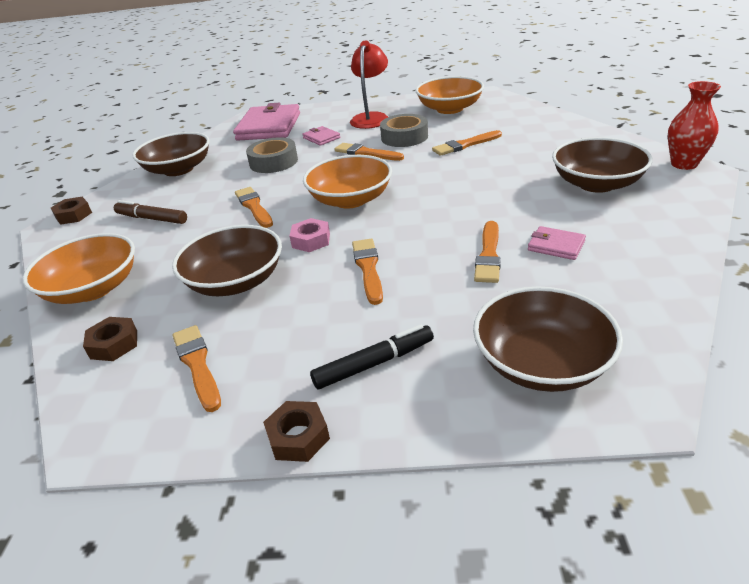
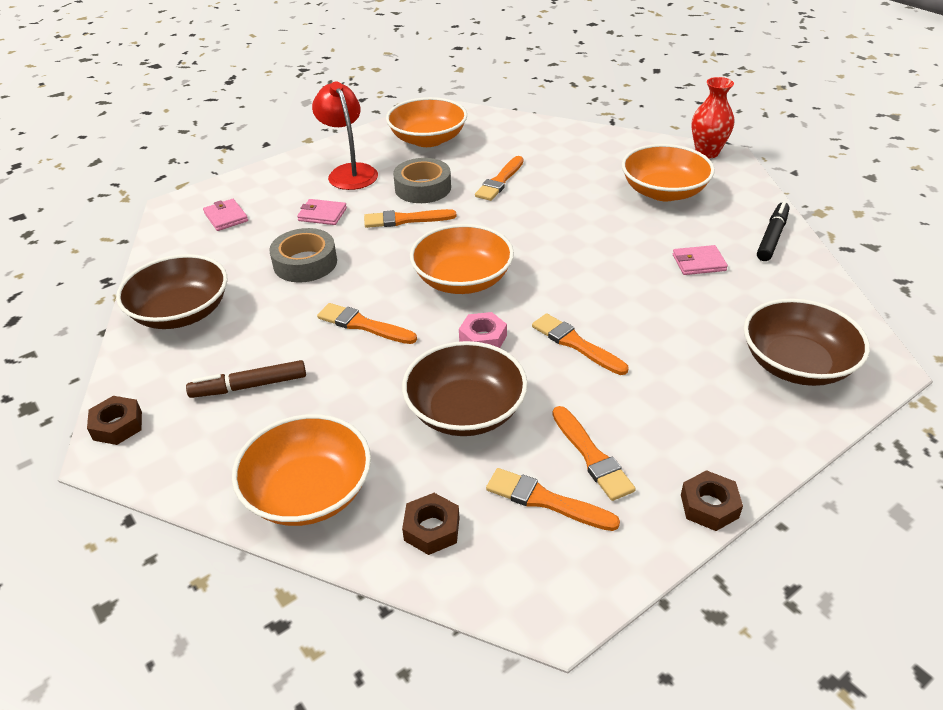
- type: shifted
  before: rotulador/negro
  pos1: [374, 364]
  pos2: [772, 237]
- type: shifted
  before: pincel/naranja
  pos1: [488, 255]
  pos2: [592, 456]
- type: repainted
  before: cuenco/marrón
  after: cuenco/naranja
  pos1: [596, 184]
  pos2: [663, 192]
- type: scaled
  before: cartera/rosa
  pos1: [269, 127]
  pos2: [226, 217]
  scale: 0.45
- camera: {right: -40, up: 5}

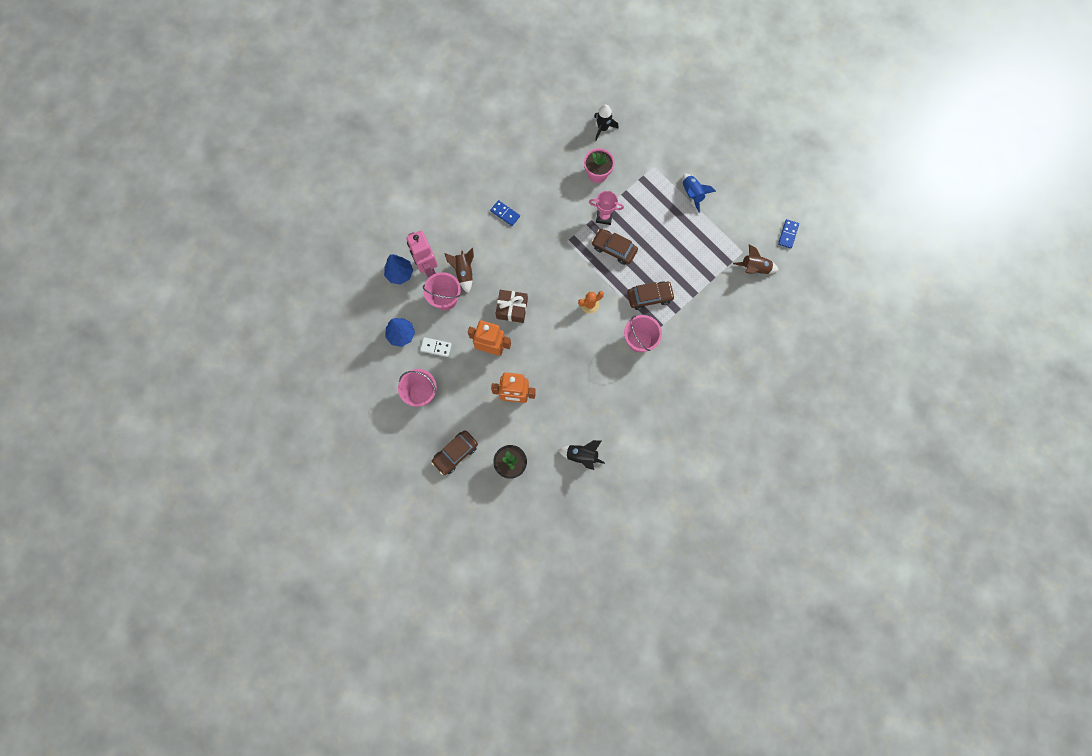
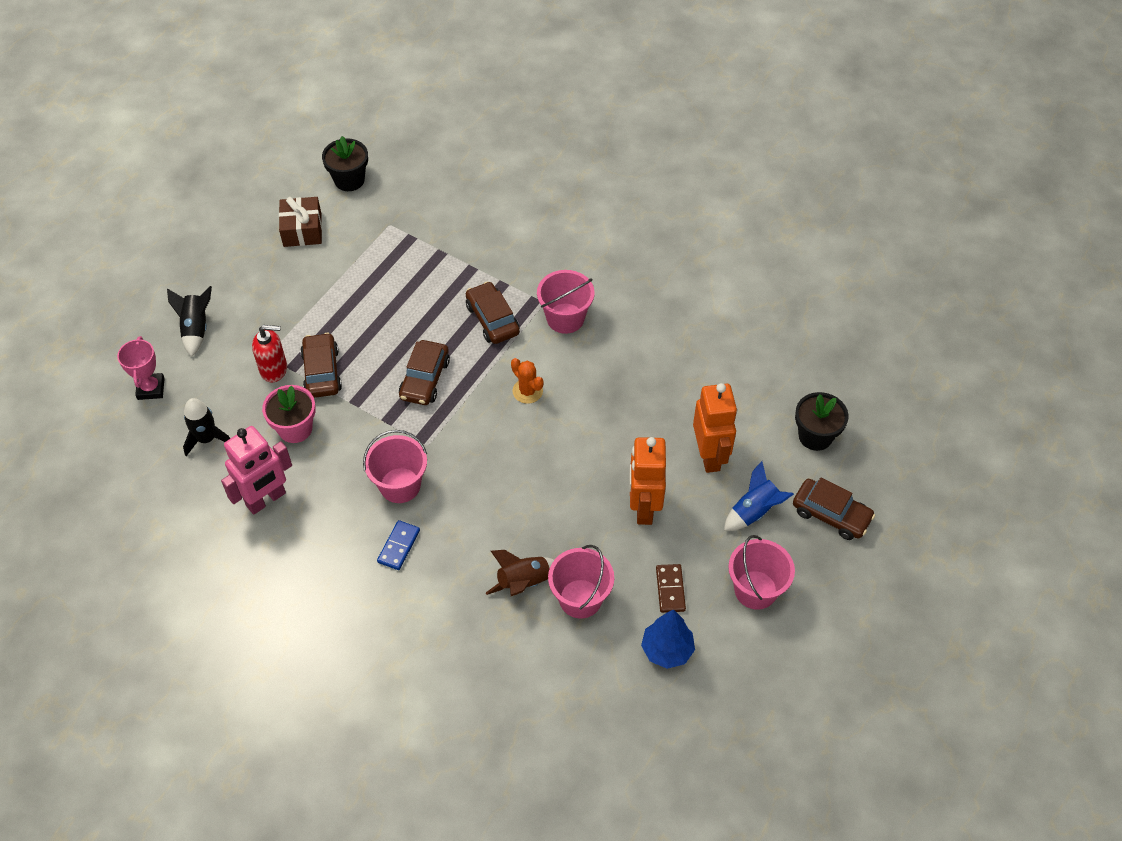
- type: gone
  before: árbol/azul
  pos1: [400, 274]
- type: gone
  before: cohete/marrón
  pos1: [754, 268]
- type: new
  after: dispensador de jabón/rojo
  pos2: [274, 369]
- type: new
  after: coche/marrón
  pos2: [321, 372]
- type: new
  after: balde/rosa
  pos2: [400, 485]
- type: shifted
  before: robot/rosa
  pos1: [427, 266]
  pos2: [266, 499]
- type: shifted
  before: regalo/marrón
  pos1: [512, 309]
  pos2: [302, 230]
- type: shifted
  before: cohete/negro
  pos1: [582, 455]
  pos2: [196, 329]
- type: shifted
  before: trofeo/rosa
  pos1: [604, 217]
  pos2: [151, 389]
- type: shifted
  before: cohete/azul
  pos1: [692, 194]
  pos2: [754, 511]
- type: swapped
  before: ficha de dominó/azul
  after: maceta/negro
  pos1: [788, 234]
  pos2: [349, 180]
- type: repainted
  before: ficha de dominó/blanco
  after: ficha de dominó/marrón
  pos1: [436, 347]
  pos2: [670, 589]
- camera: {right: -105, up: -20}

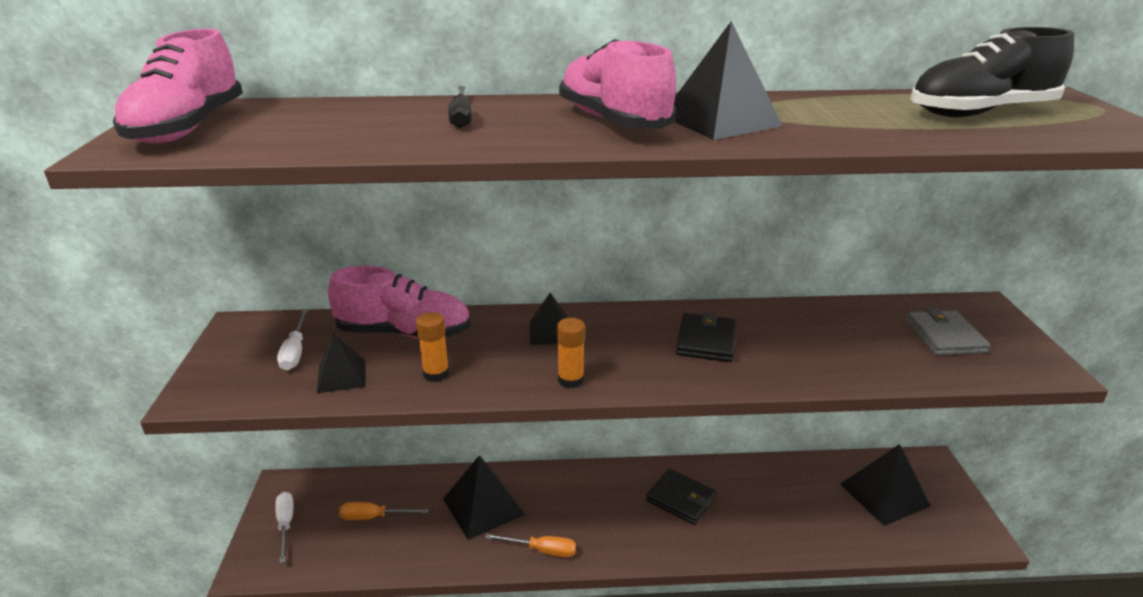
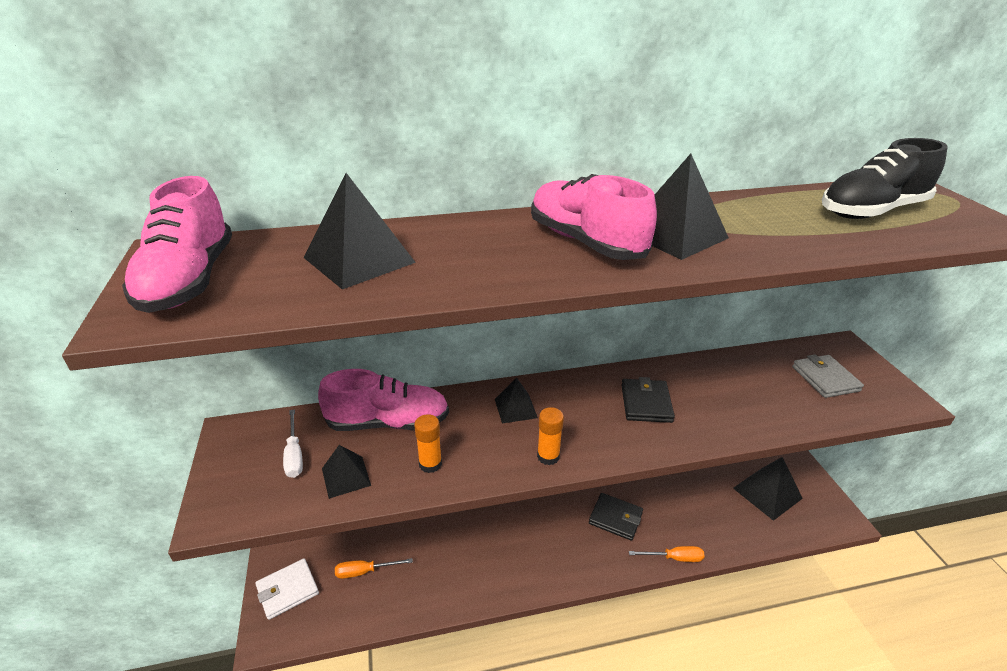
- type: gone
  before: destornillador/negro
  pos1: [461, 117]
- type: shifted
  before: pirámide/negro
  pos1: [483, 506]
  pos2: [359, 259]
- type: shifted
  before: destornillador/naranja
  pos1: [541, 550]
  pos2: [674, 558]
- type: swapped
  before: destornillador/blanco
  after: cartera/blanco
  pos1: [285, 524]
  pos2: [287, 590]
- camera: {right: -10, up: 5}

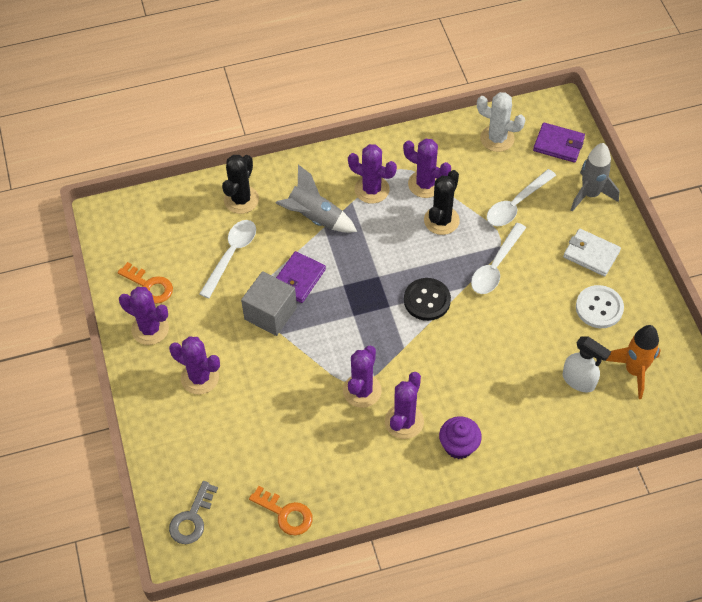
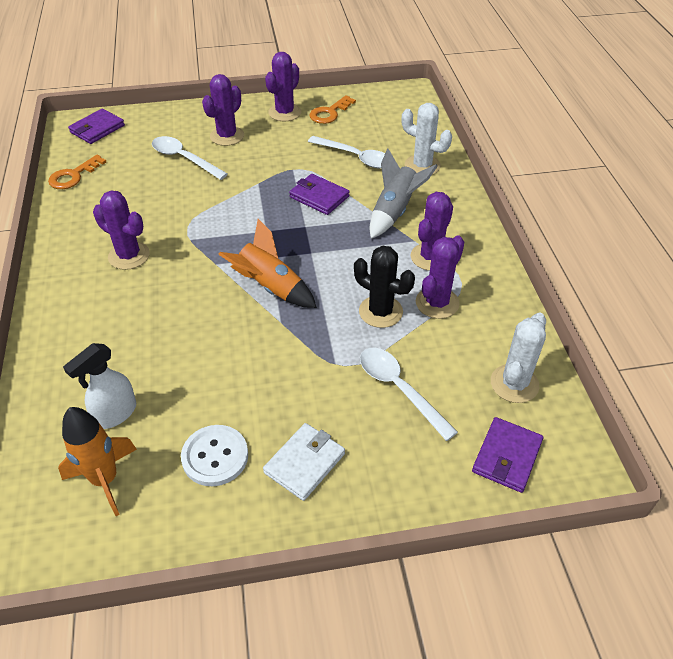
- type: gone
  before: cubo/gris
  pos1: [270, 313]
- type: gone
  before: cactus/morado
  pos1: [362, 390]
- type: gone
  before: magdalena/morado
  pos1: [458, 446]
- type: gone
  before: cohete/gris
  pos1: [590, 194]
- type: shifted
  before: cuchara/blanco
  pos1: [495, 266]
  pos2: [184, 159]
- type: swapped
  before: llave/gris
  after: cartera/morado
  pos1: [192, 518]
  pos2: [97, 129]
- type: swapped
  before: botón/negro
  after: cohete/naranja
  pos1: [427, 300]
  pos2: [270, 287]
- type: repainted
  before: cactus/negro
  after: cactus/blanco
  pos1: [241, 199]
  pos2: [422, 165]
- camera: {right: 95, up: -10}

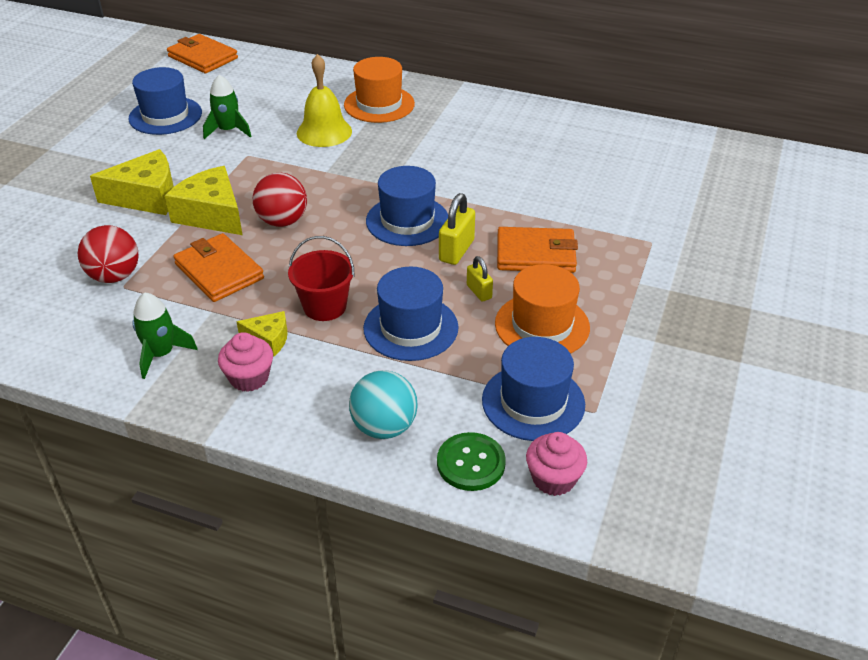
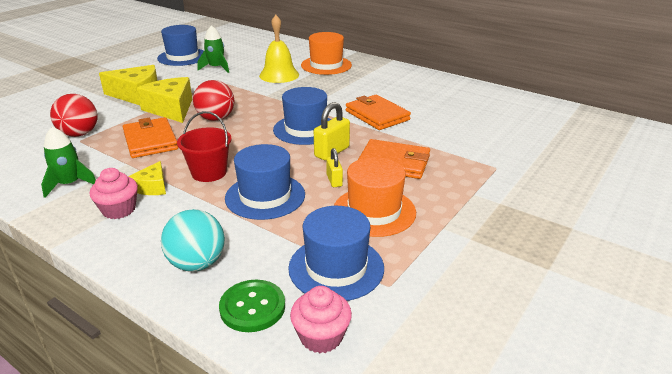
- type: shifted
  before: cartera/naranja
  pos1: [203, 57]
  pos2: [377, 115]
- type: rotated
  before: queso/amarillo
  pos1: [268, 339]
  pos2: [152, 187]
  turn: 75
- camera: {right: 15, up: -10}

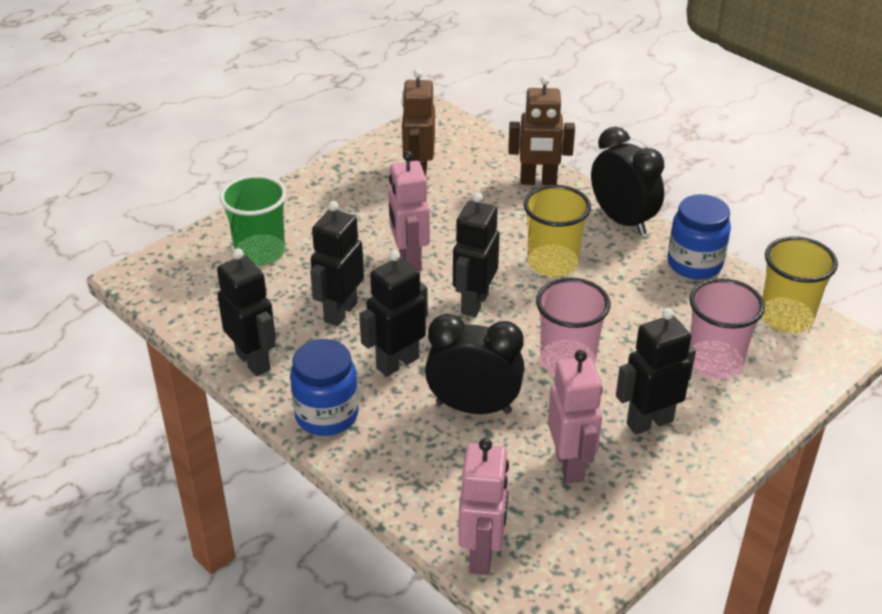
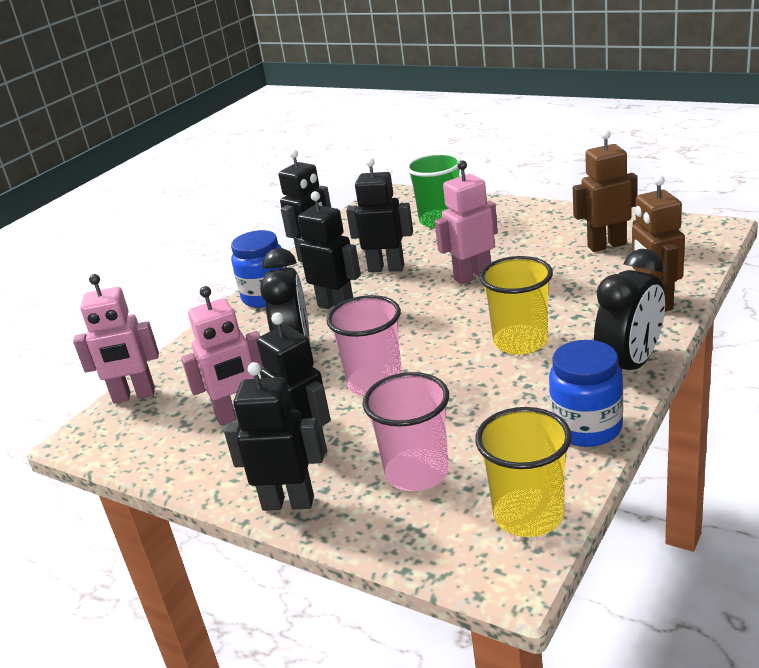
- type: shifted
  before: robot/negro
  pos1: [474, 303]
  pos2: [288, 502]
- camera: {right: 80, up: -10}

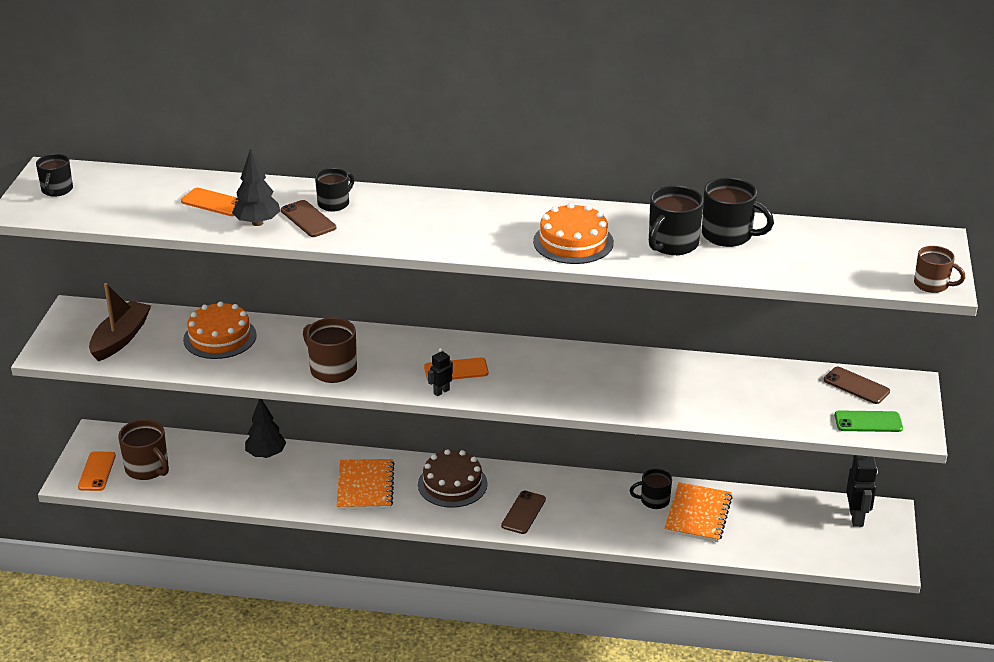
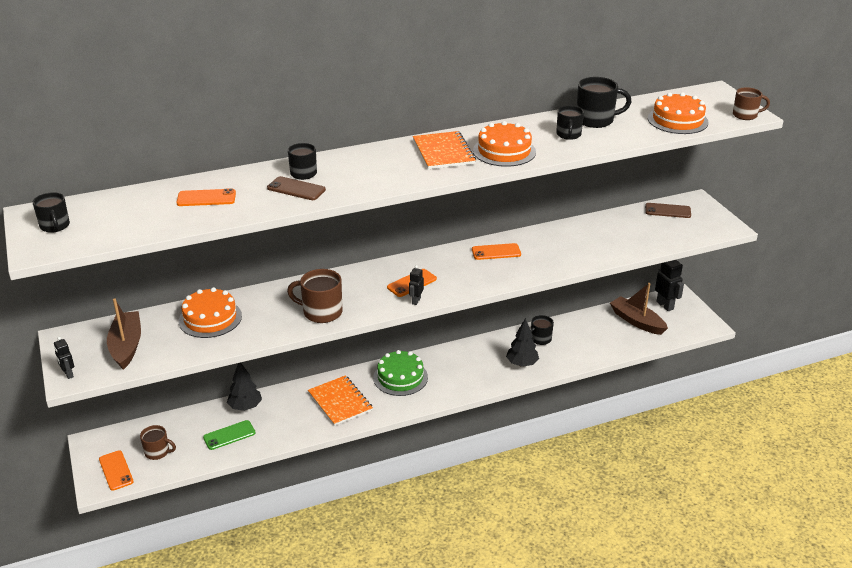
- type: gone
  before: móvil/marrón
  pos1: [523, 512]
- type: new
  after: robot/negro
  pos2: [68, 374]
- type: new
  after: móvil/naranja
  pos2: [496, 252]
- type: new
  after: barco/marrón
  pos2: [637, 321]
- type: new
  after: tarta/naranja
  pos2: [677, 120]
- type: shifted
  before: árbol/negro
  pos1: [257, 223]
  pos2: [522, 364]
- type: shifted
  before: cuaderno/naranja
  pos1: [698, 514]
  pos2: [443, 152]
- type: shifted
  before: móvil/verde
  pos1: [868, 422]
  pos2: [229, 435]
- type: repainted
  before: tarta/marrón
  after: tarta/verde
  pos1: [452, 484]
  pos2: [400, 377]
- type: scaled
  before: taza/marrón
  pos1: [147, 468]
  pos2: [157, 452]
  scale: 0.65
- type: scaled
  before: taza/negro
  pos1: [672, 244]
  pos2: [568, 135]
  scale: 0.65
- camera: {right: -30, up: 0}

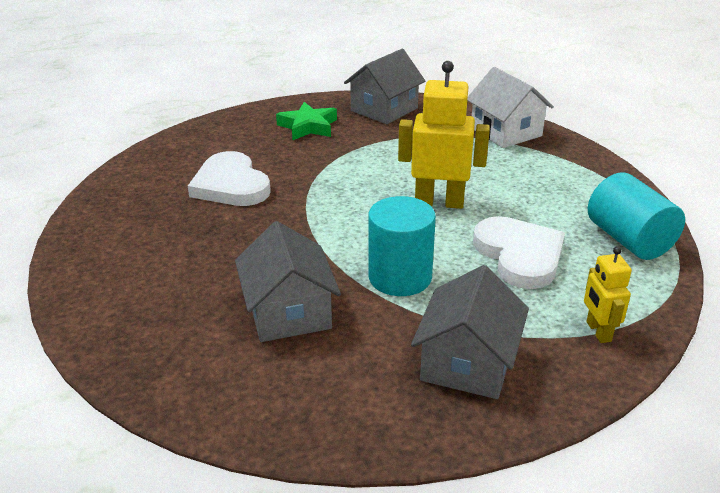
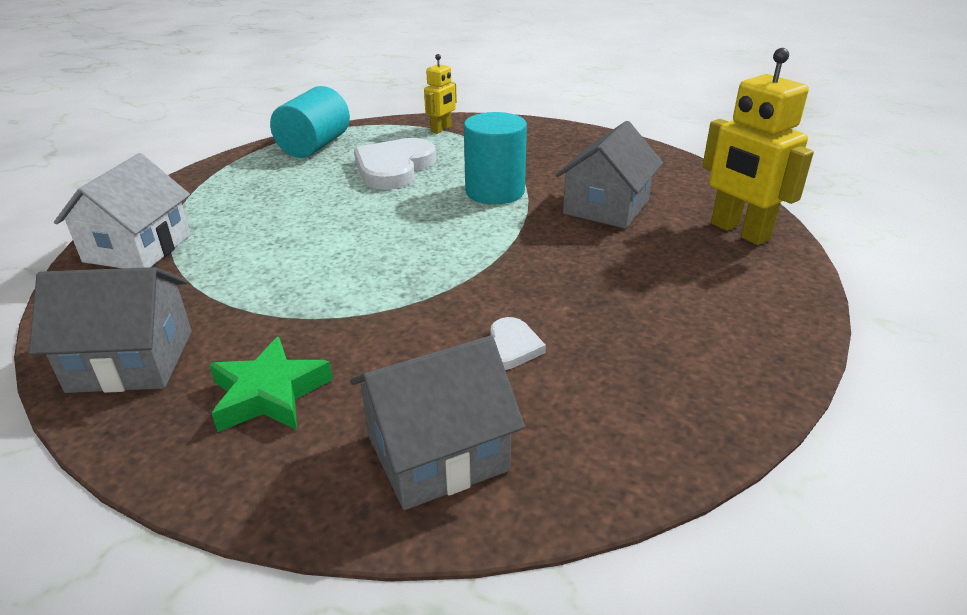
- type: shifted
  before: robot/amarillo
  pos1: [439, 202]
  pos2: [739, 232]
- type: shifted
  before: casa/gris
  pos1: [467, 363]
  pos2: [437, 452]
- type: scaled
  before: corazón/blanco
  pos1: [231, 185]
  pos2: [510, 347]
  scale: 0.5
- camera: {right: -135, up: 0}

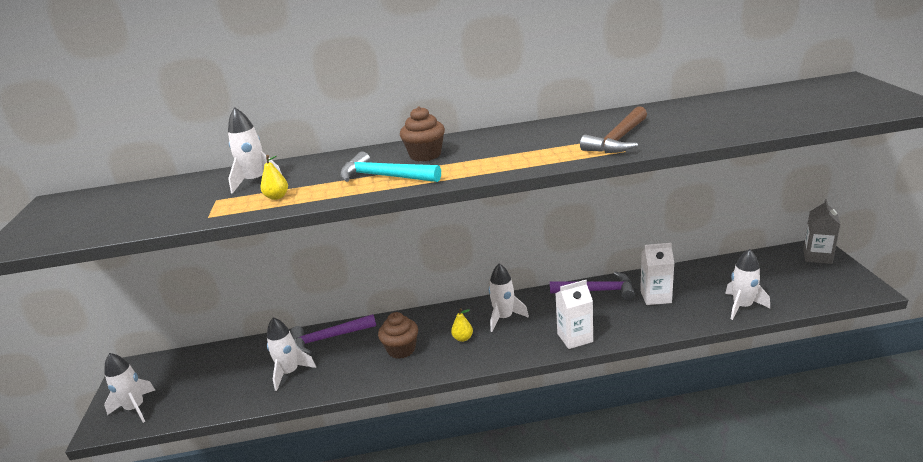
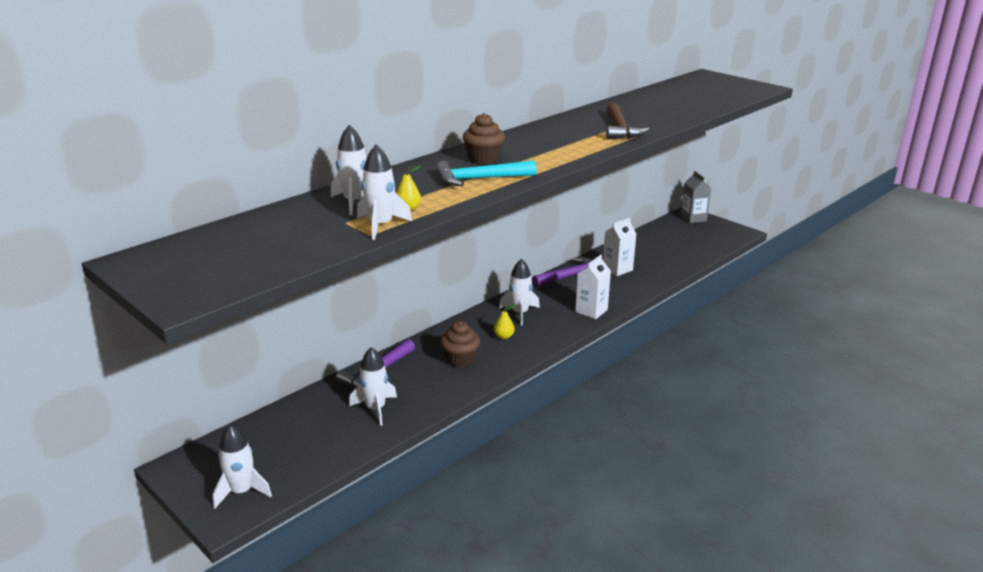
- type: shifted
  before: cohete/blanco
  pos1: [742, 306]
  pos2: [381, 226]
- camera: {right: -40, up: 0}

